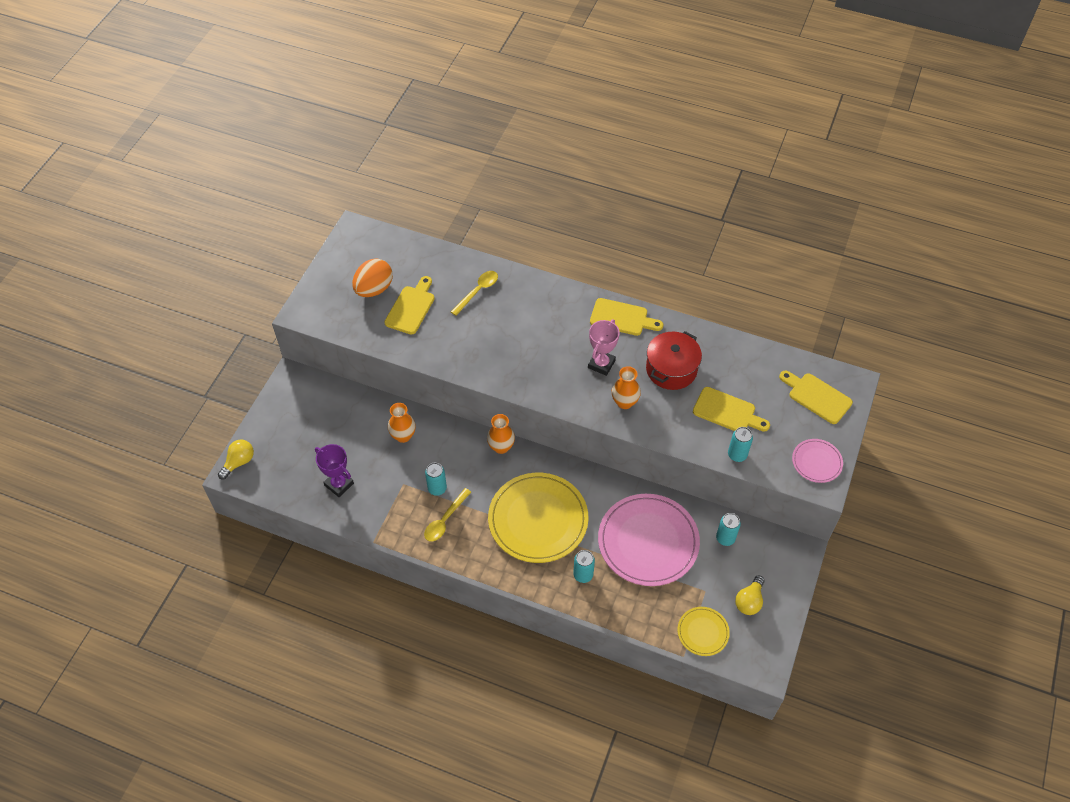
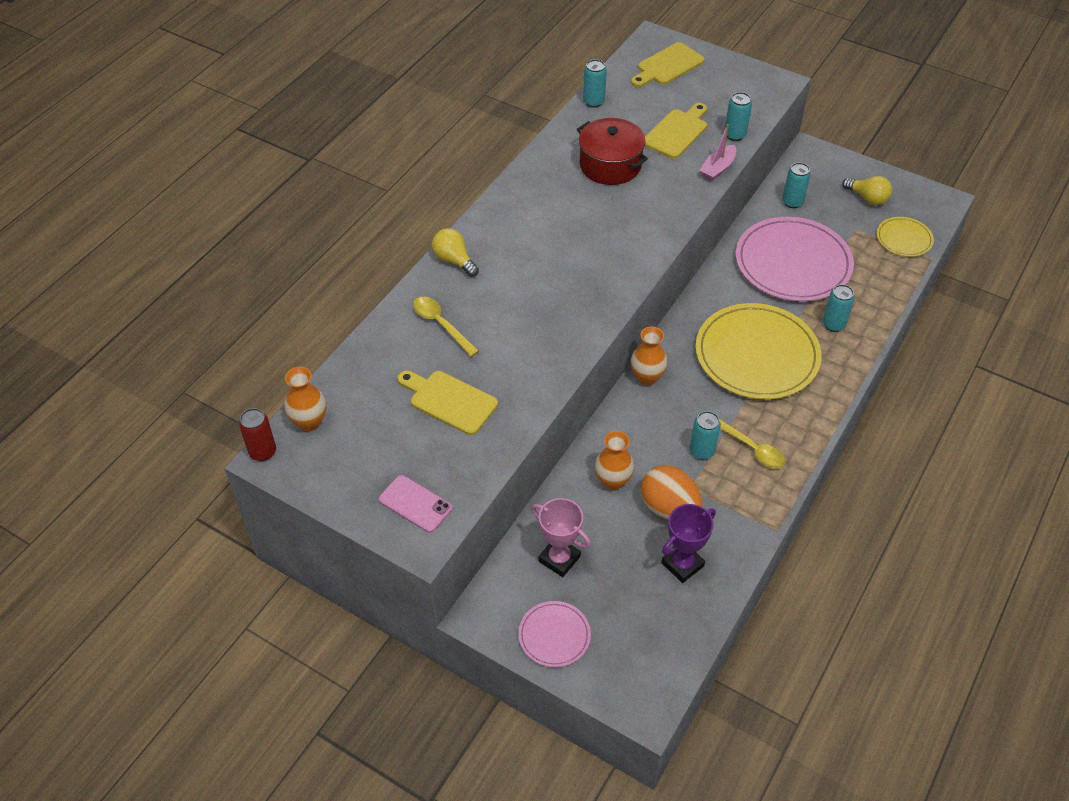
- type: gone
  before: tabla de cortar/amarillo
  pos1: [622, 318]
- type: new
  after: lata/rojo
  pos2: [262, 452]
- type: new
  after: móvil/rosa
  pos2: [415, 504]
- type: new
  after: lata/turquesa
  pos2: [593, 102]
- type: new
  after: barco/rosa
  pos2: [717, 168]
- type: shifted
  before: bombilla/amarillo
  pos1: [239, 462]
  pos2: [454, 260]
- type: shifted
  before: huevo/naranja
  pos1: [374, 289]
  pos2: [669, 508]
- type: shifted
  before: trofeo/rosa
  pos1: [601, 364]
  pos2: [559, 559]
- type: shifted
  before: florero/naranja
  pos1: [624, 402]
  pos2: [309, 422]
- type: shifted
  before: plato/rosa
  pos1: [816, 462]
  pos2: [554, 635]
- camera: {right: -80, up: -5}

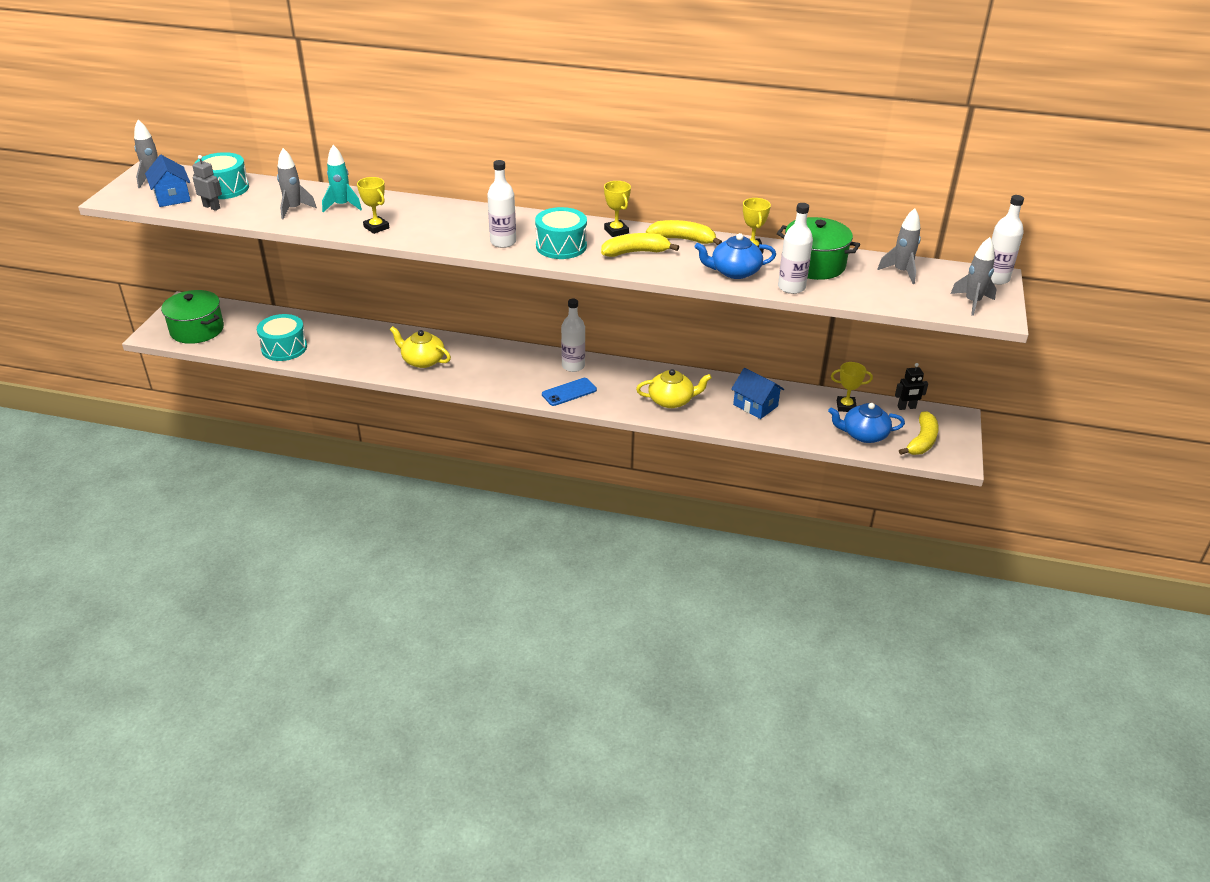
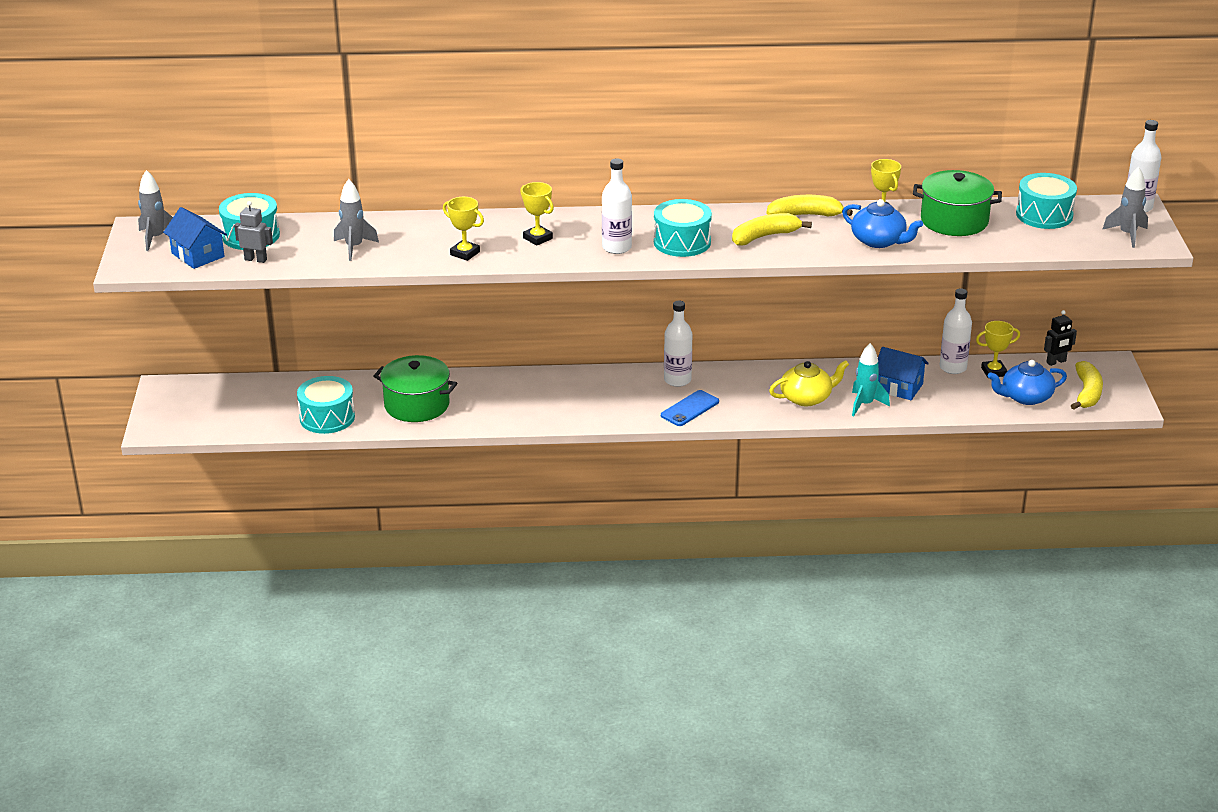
- type: gone
  before: tetera/amarillo
  pos1: [422, 360]
- type: shifted
  before: olla/verde
  pos1: [197, 330]
  pos2: [417, 405]
- type: shifted
  before: cohete/turquesa
  pos1: [342, 206]
  pos2: [865, 404]
- type: shifted
  before: trofeo/amarillo
  pos1: [616, 231]
  pos2: [537, 238]
- type: shifted
  before: botella/blanco
  pos1: [791, 287]
  pos2: [953, 367]
- type: swapped
  before: cohete/gris
  after: tambor/turquesa
  pos1: [901, 272]
  pos2: [1044, 215]
- type: rotated
  before: tetera/azul
  pos1: [734, 272]
  pos2: [879, 241]
  turn: -120
- camera: {right: -15, up: -5}

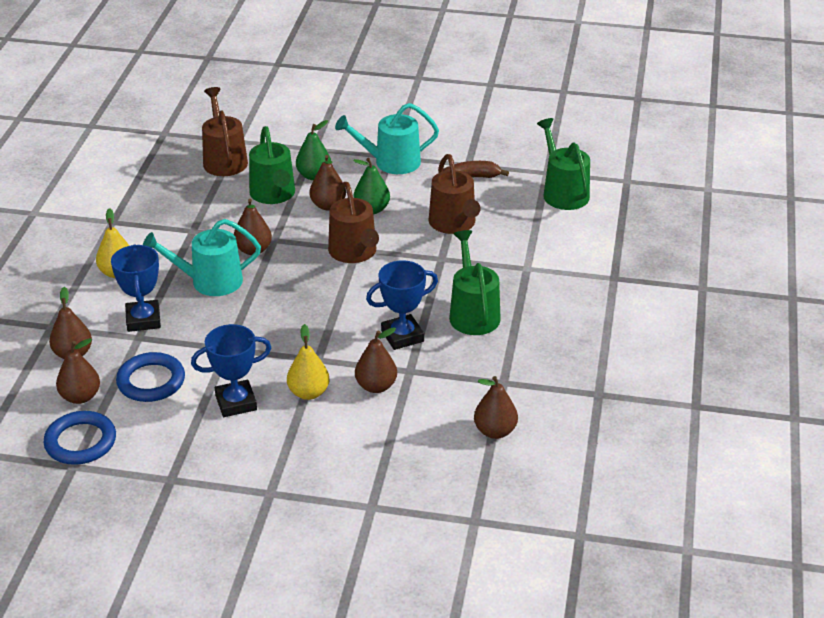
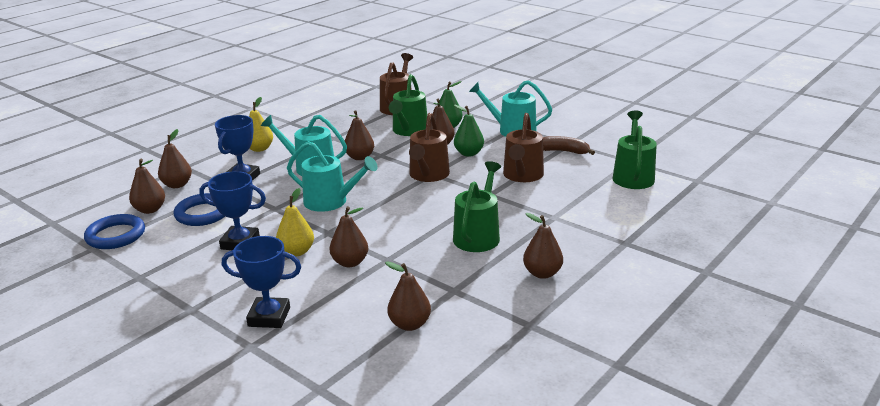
- type: new
  after: regadera/turquesa
  pos2: [330, 202]
- type: new
  after: pera/marrón
  pos2: [542, 273]
- type: shifted
  before: trofeo/azul
  pos1: [402, 336]
  pos2: [269, 317]
- camera: {right: 30, up: -10}

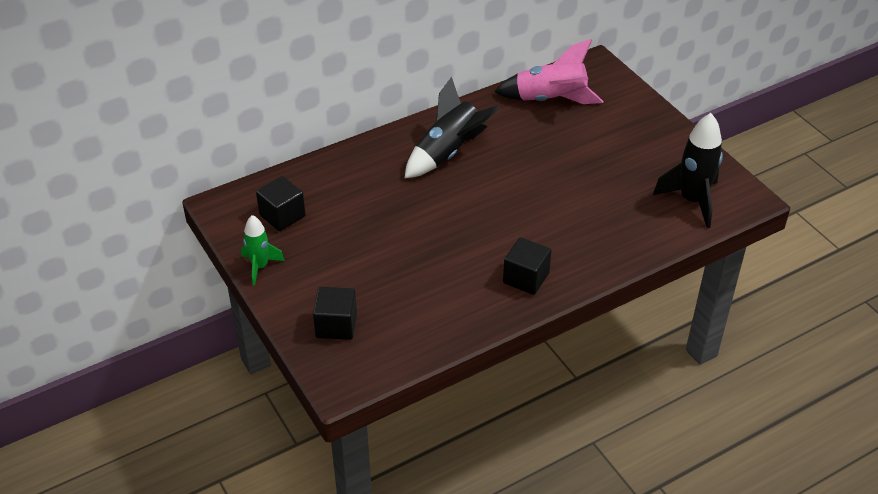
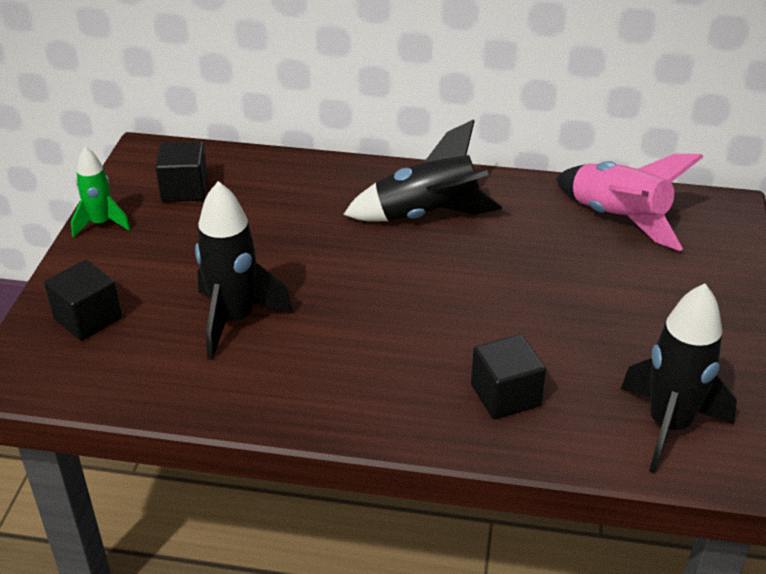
- type: new
  after: cohete/negro
  pos2: [234, 320]
- type: shifted
  before: cubo/negro
  pos1: [526, 278]
  pos2: [505, 395]
- camera: {right: 40, up: -5}

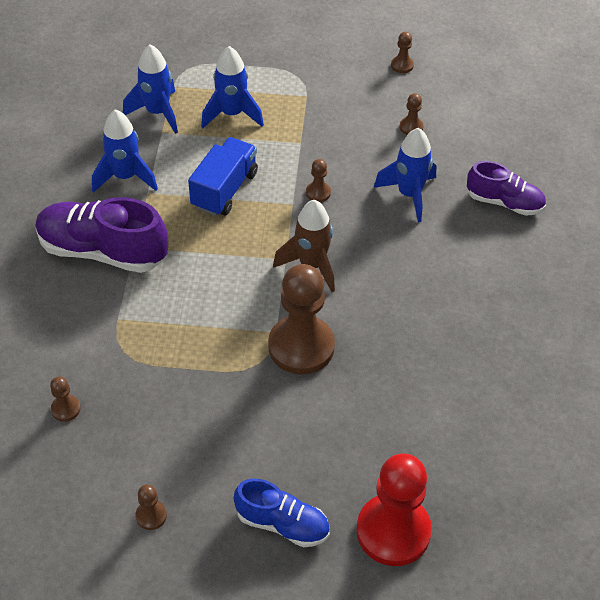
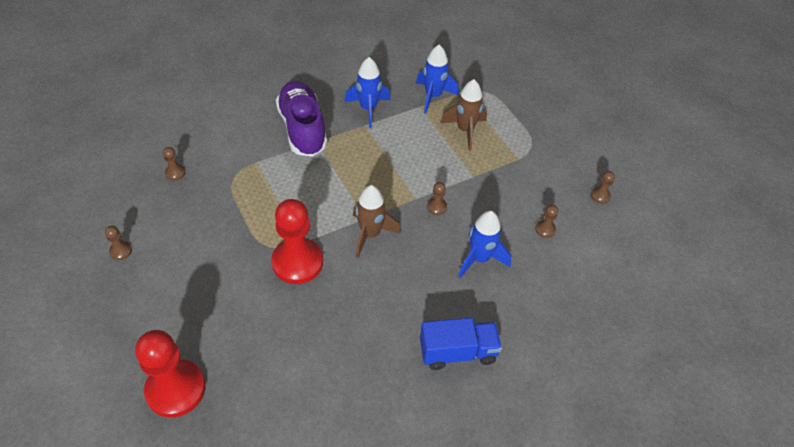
- type: gone
  before: zapato/azul
  pos1: [282, 523]
- type: gone
  before: zapato/morado
  pos1: [504, 202]
- type: shifted
  before: camión/azul
  pos1: [224, 190]
  pos2: [457, 352]
- type: repainted
  before: cohete/azul
  after: cohete/marrón
  pos1: [232, 114]
  pos2: [465, 130]
- type: repainted
  before: peón/marrón
  after: peón/rojo
  pos1: [301, 346]
  pos2: [297, 262]
- camera: {right: 55, up: 0}

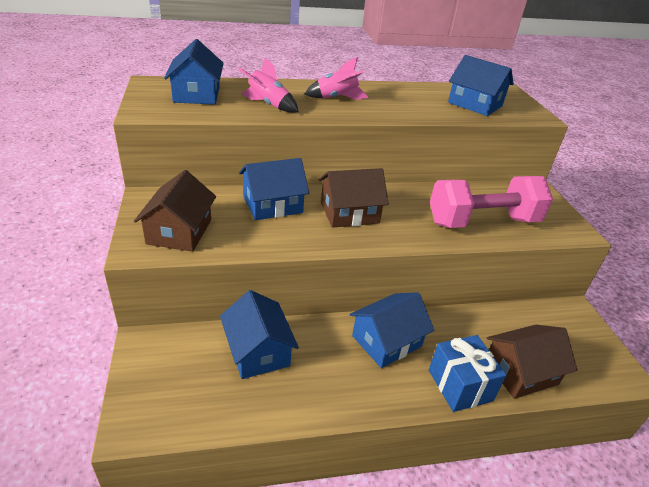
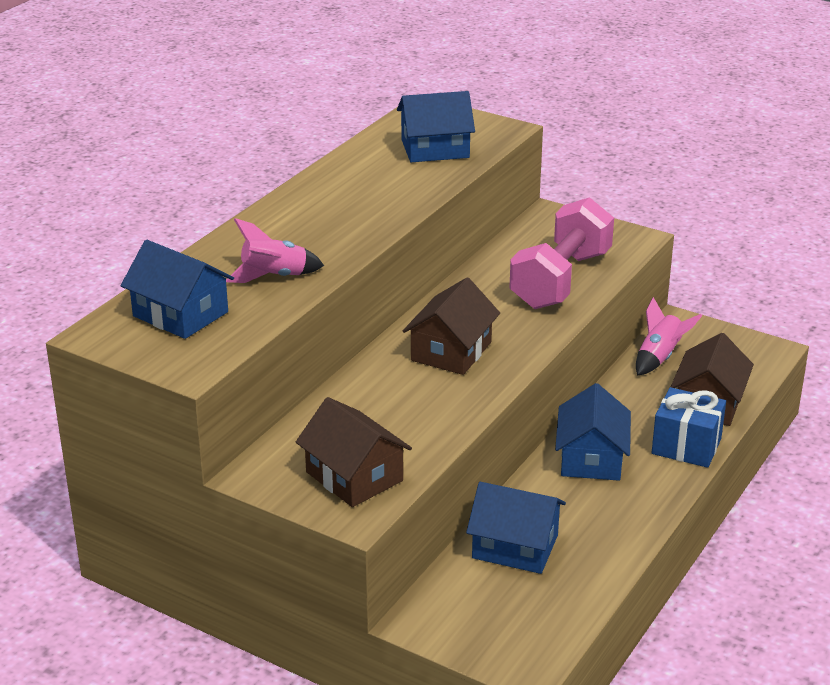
- type: gone
  before: casa/azul
  pos1: [272, 204]
- type: shifted
  before: cohete/rosa
  pos1: [337, 98]
  pos2: [659, 358]
- camera: {right: -45, up: -5}

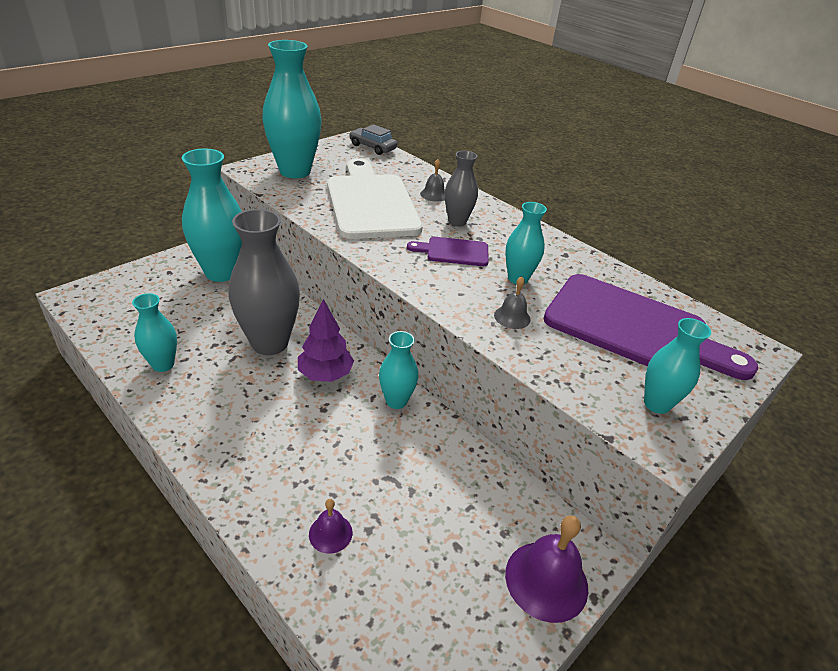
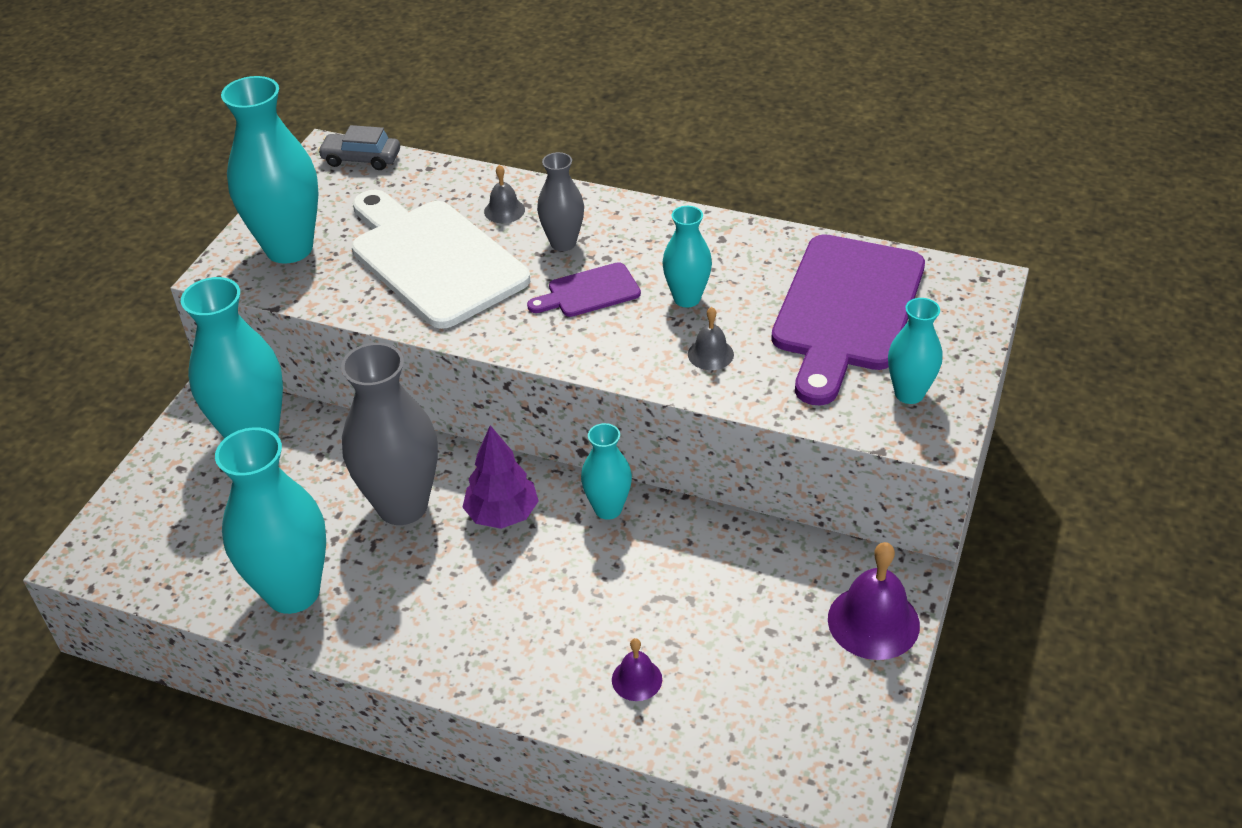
- type: rotated
  before: tabla de cortar/morado
  pos1: [634, 328]
  pos2: [846, 310]
  turn: 105
- type: scaled
  before: florero/turquesa
  pos1: [163, 364]
  pos2: [293, 592]
  scale: 1.84
- camera: {right: -20, up: 5}

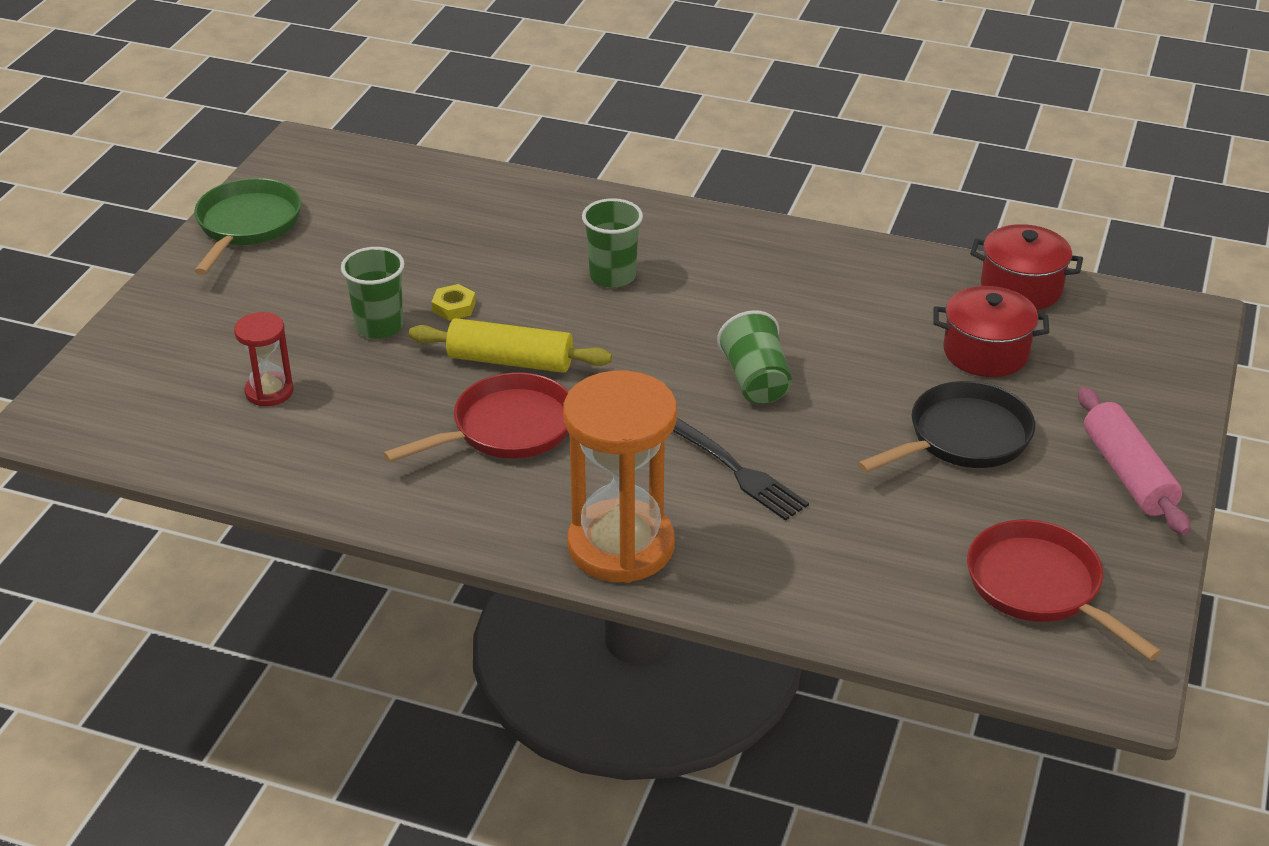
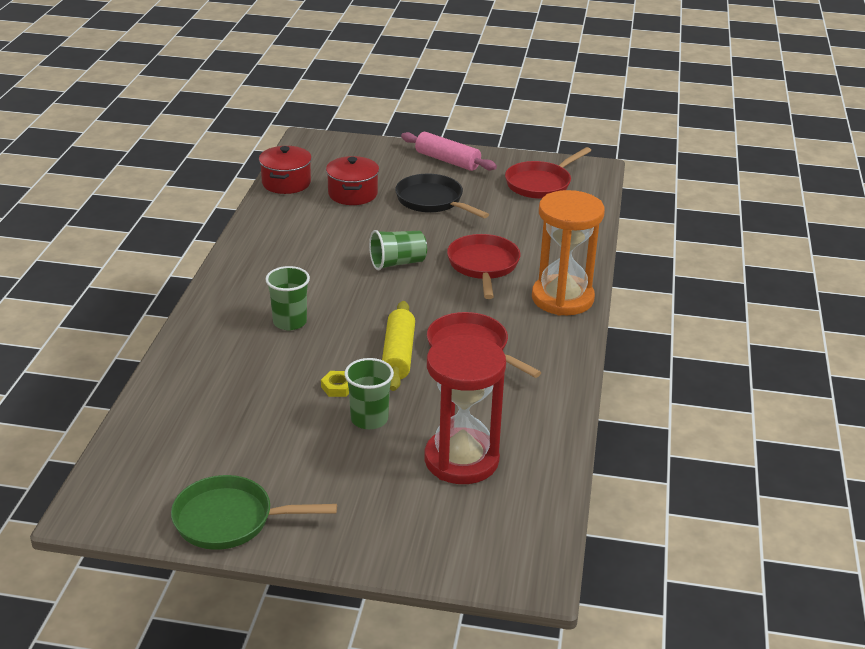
- type: swapped
  before: tenedor/negro
  after: sartén/rojo
  pos1: [736, 470]
  pos2: [483, 266]
- type: rotated
  before: rodillo/rosa
  pos1: [1128, 474]
  pos2: [447, 160]
  turn: 60
- type: scaled
  before: reloj de arena/rojo
  pos1: [269, 391]
  pos2: [461, 460]
  scale: 2.02
- camera: {right: -100, up: -5}

